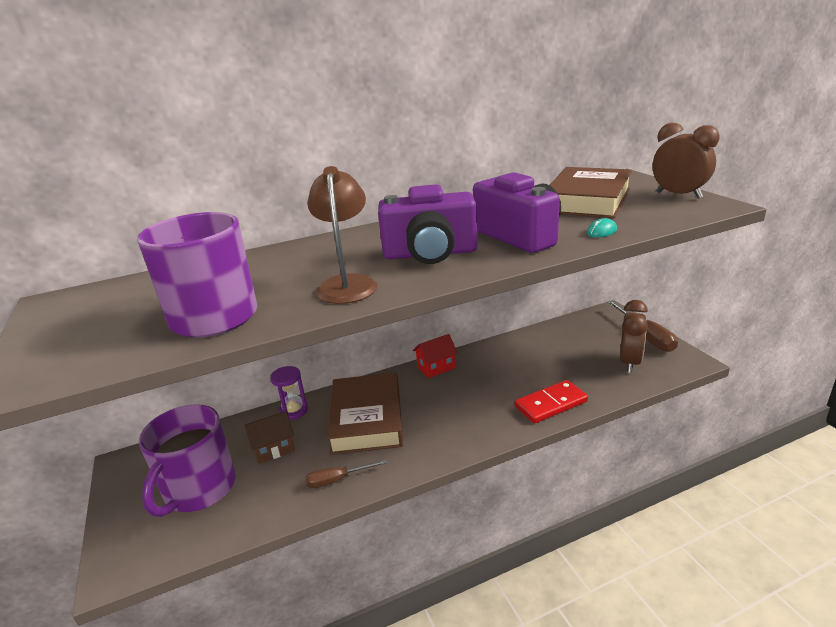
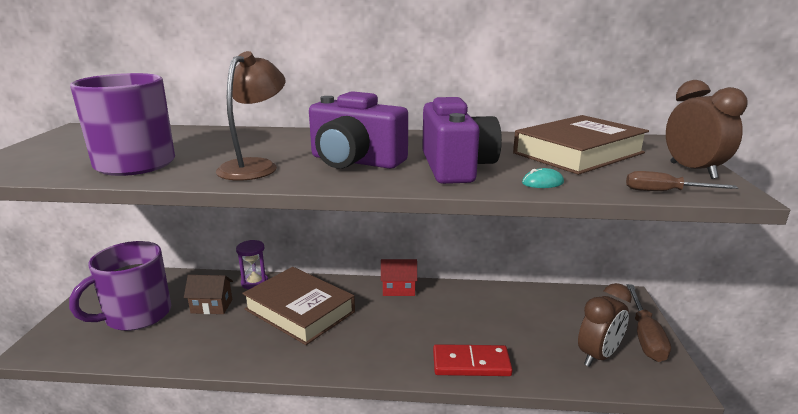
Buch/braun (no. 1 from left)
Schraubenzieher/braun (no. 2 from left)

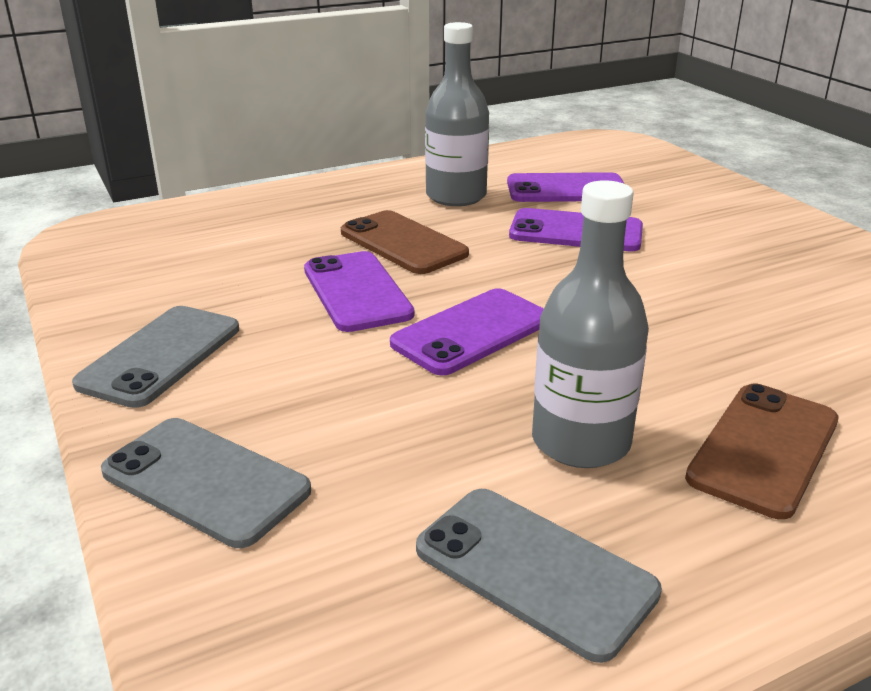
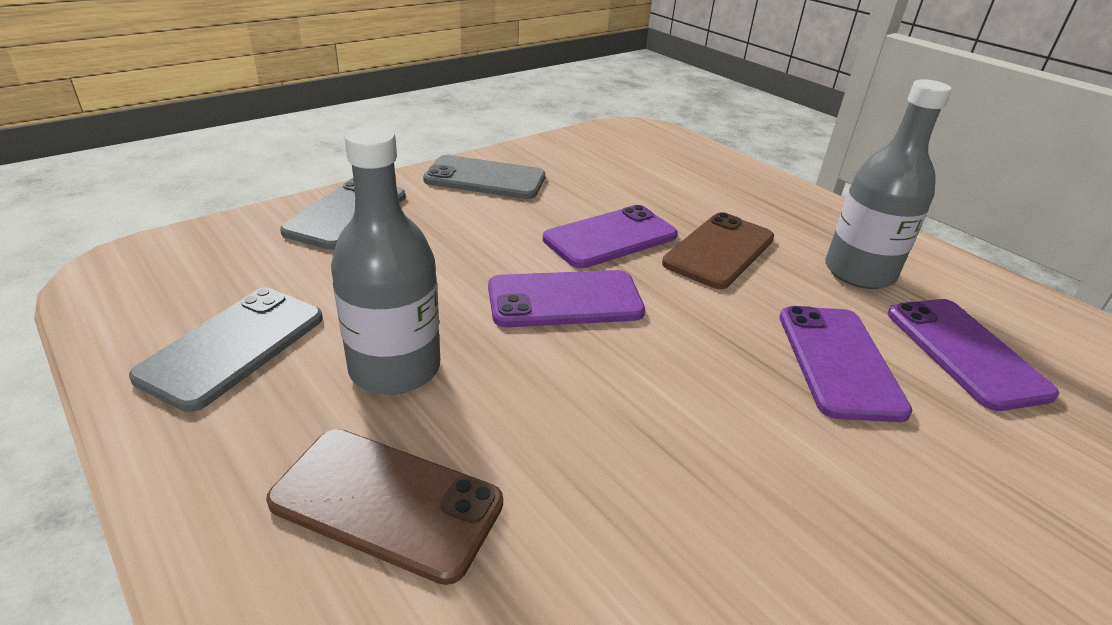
Handy/lila (no. 1 from left)

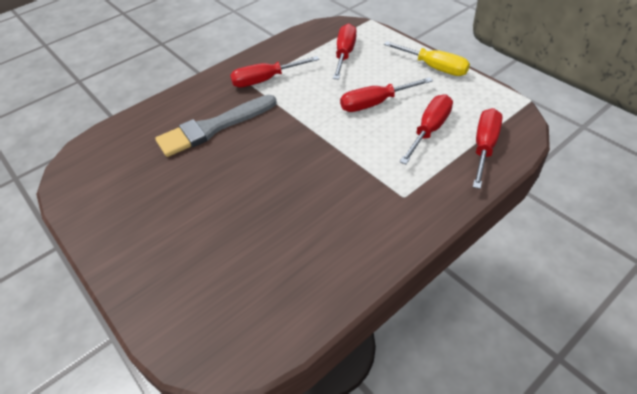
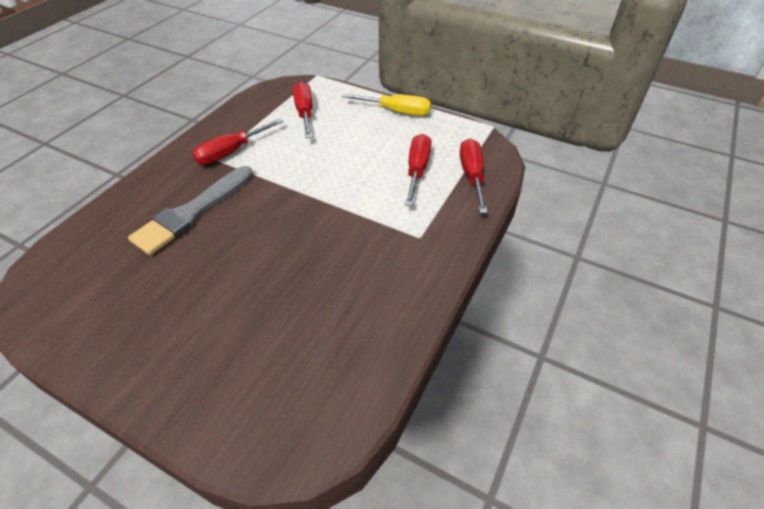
Schraubenzieher/rot (no. 3 from left in the first image)

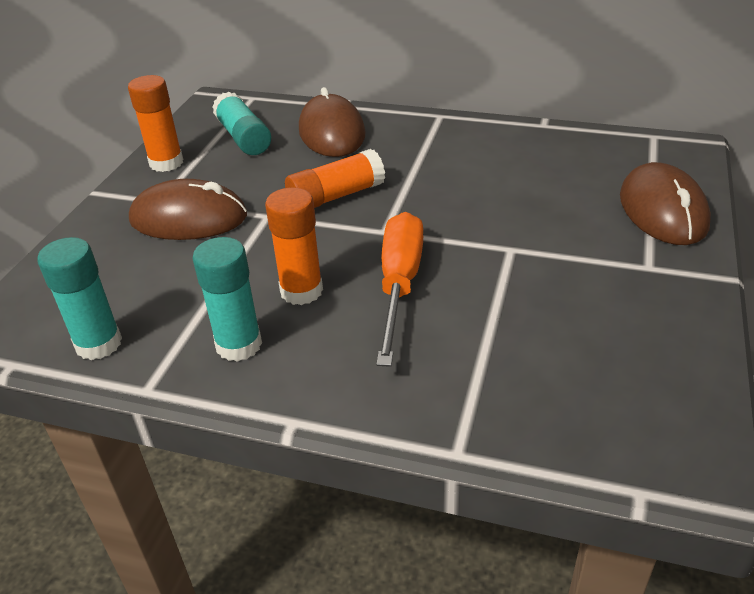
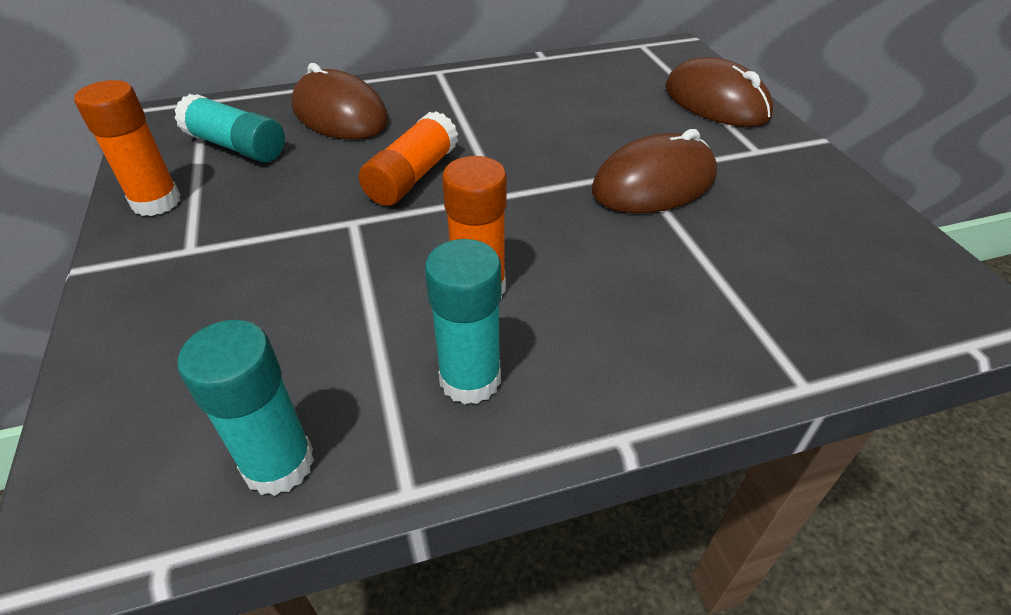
Computermaus/braun (no. 2 from left)
Schraubenzieher/orange

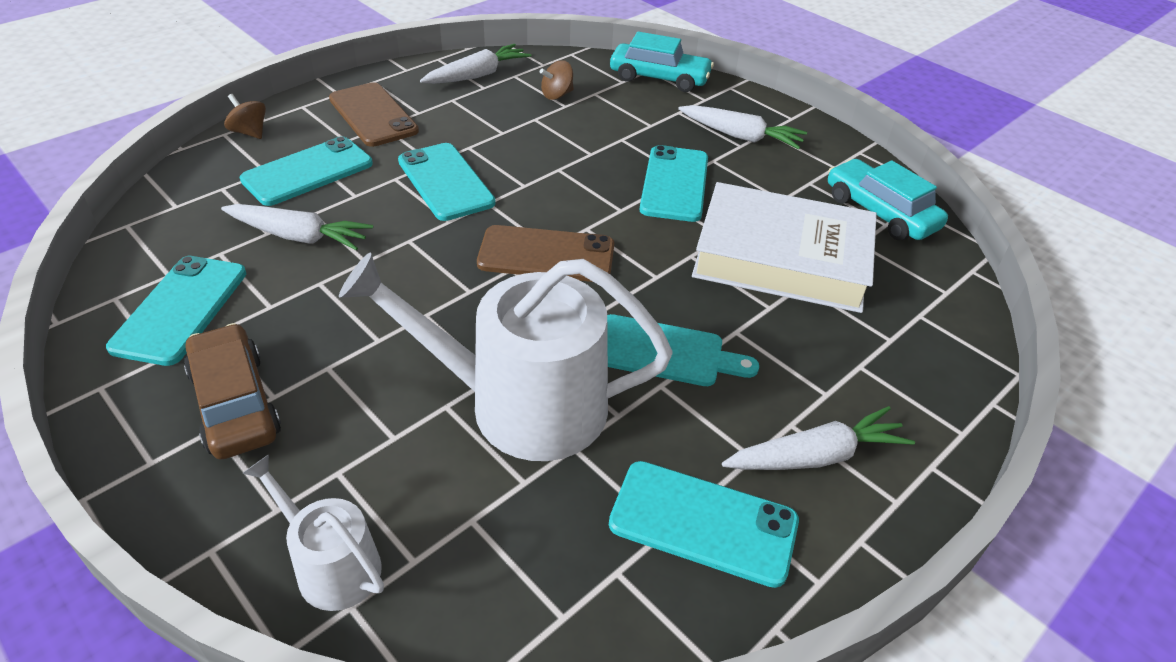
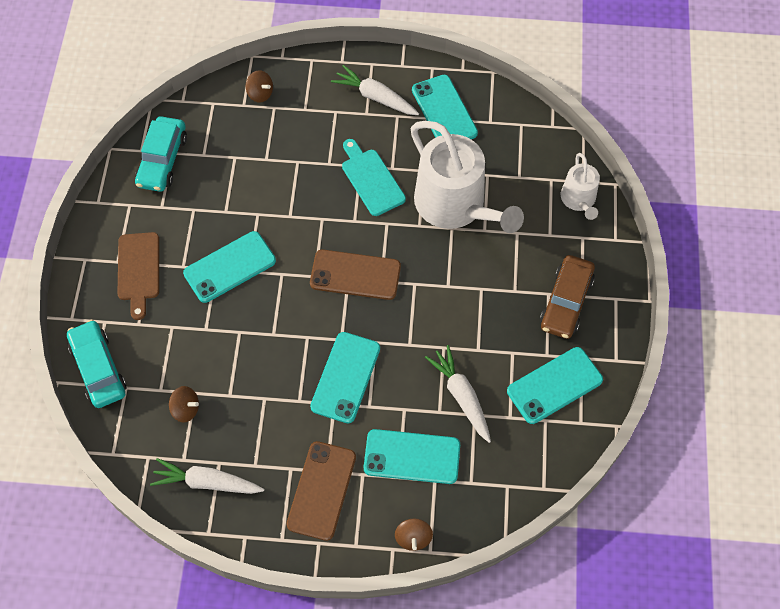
Schneidebrett/braun
Kreisel/braun (no. 2 from left)
Handy/braun (no. 2 from left)
Buch/weiß

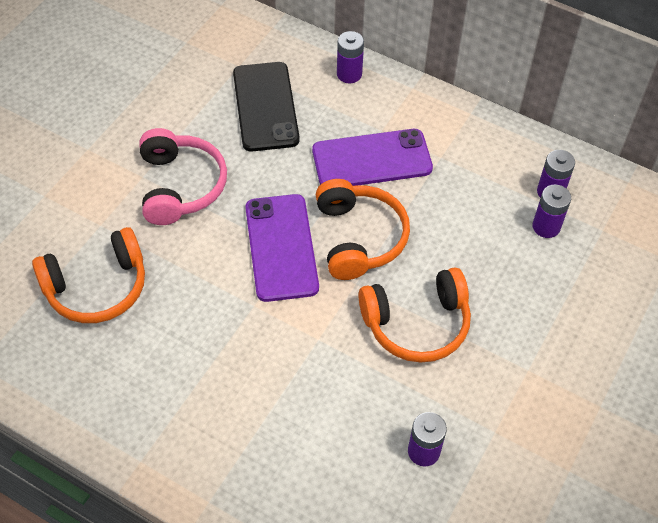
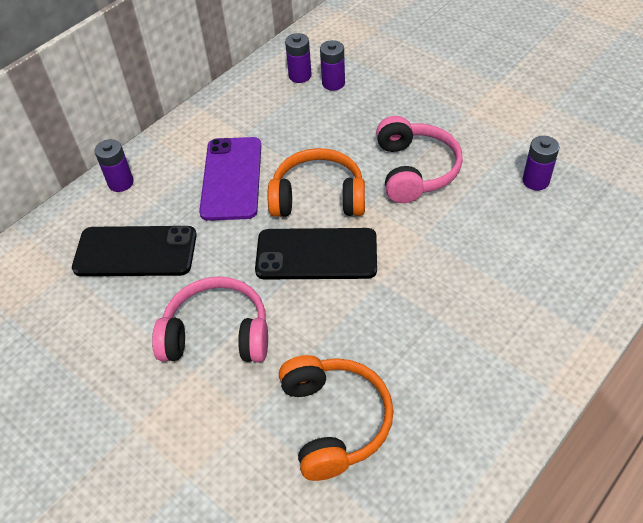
Handy/schwarz (no. 2 from left)
Kopfhörer/rosa (no. 2 from left)

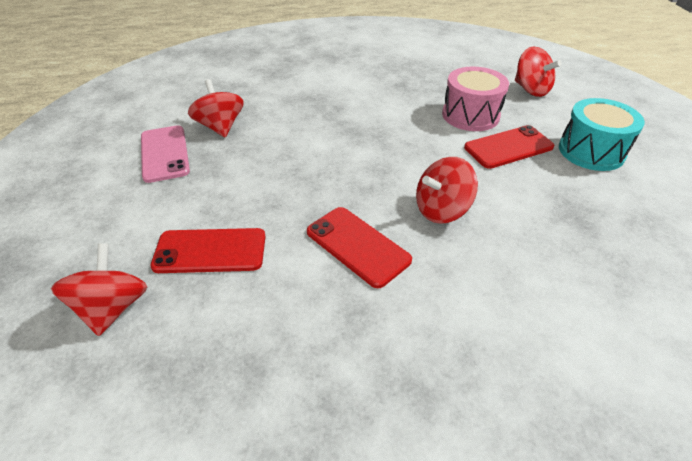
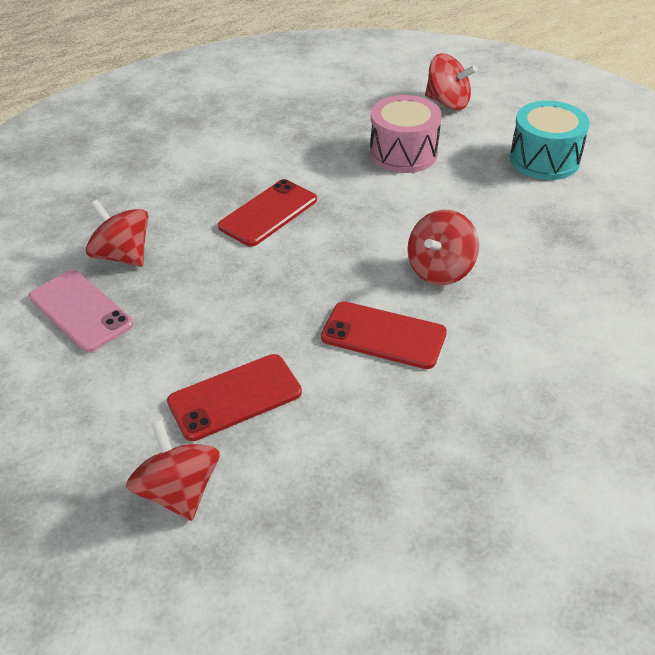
Handy/rot (no. 2 from left)

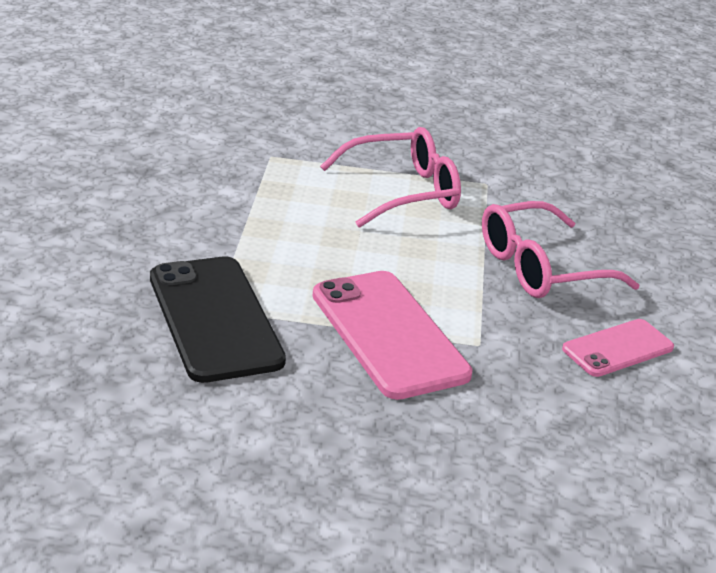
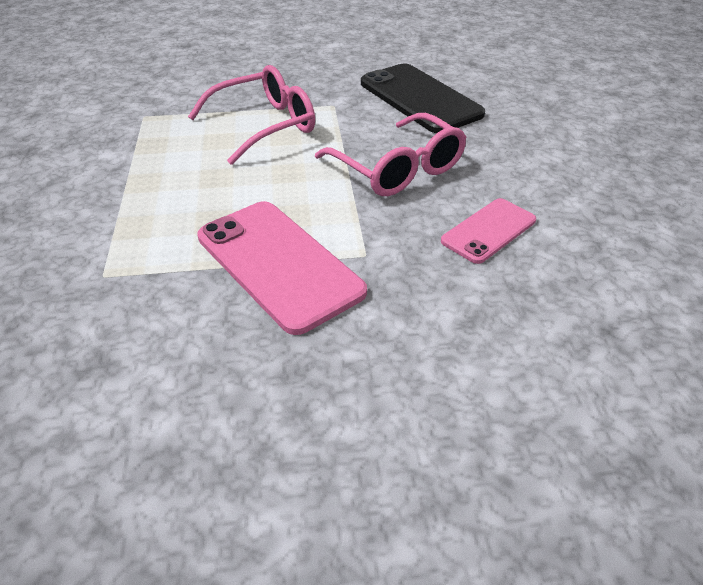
Brille/rosa (no. 2 from left)
Handy/schwarz

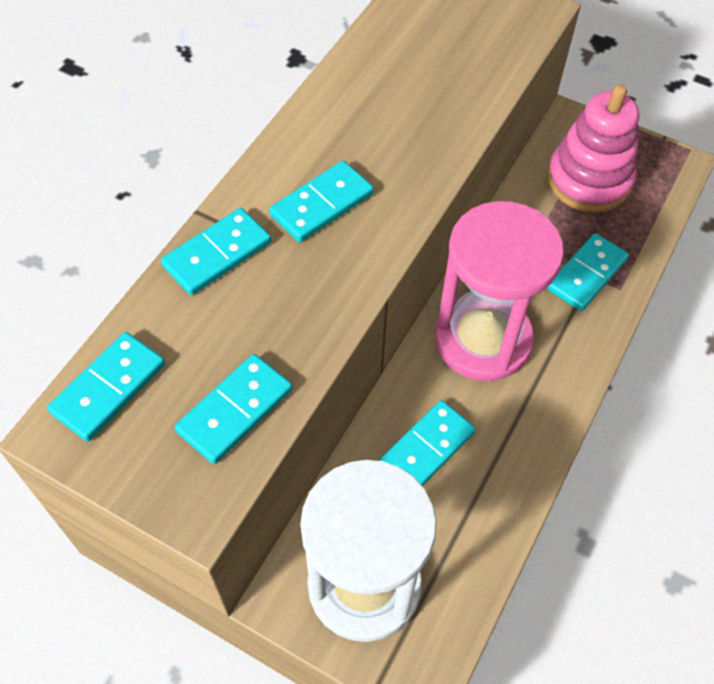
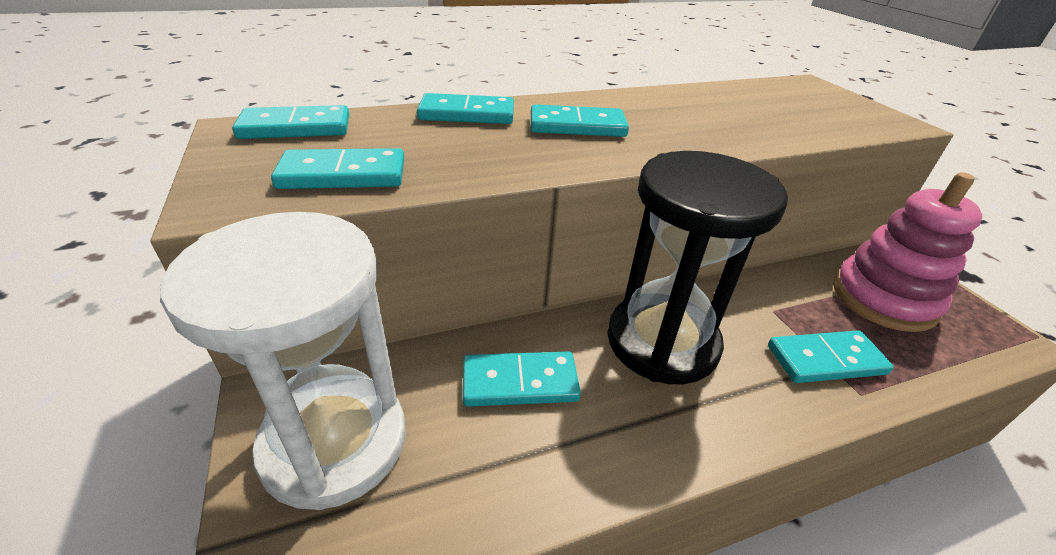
Sanduhr/schwarz

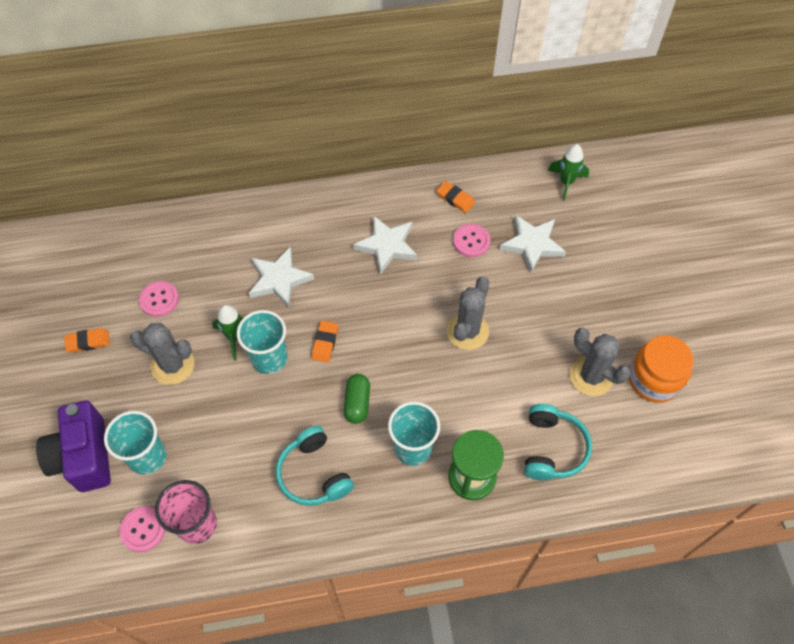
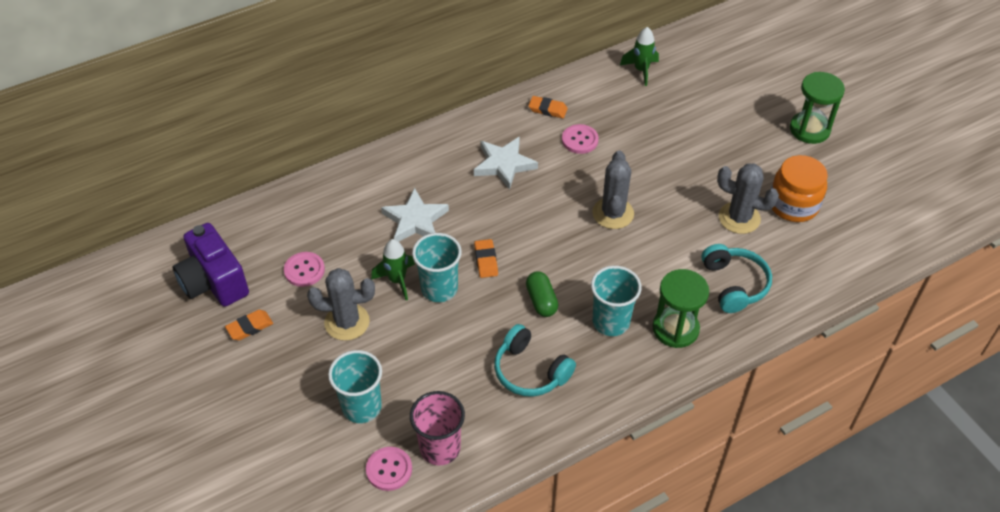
Kamera/lila
Sanduhr/grün (no. 2 from left)
Stern/weiß (no. 3 from left in the first image)

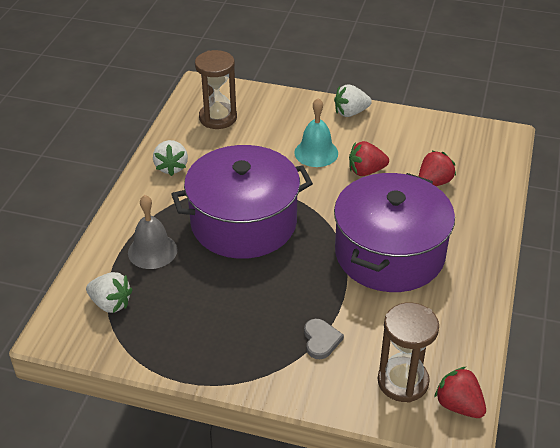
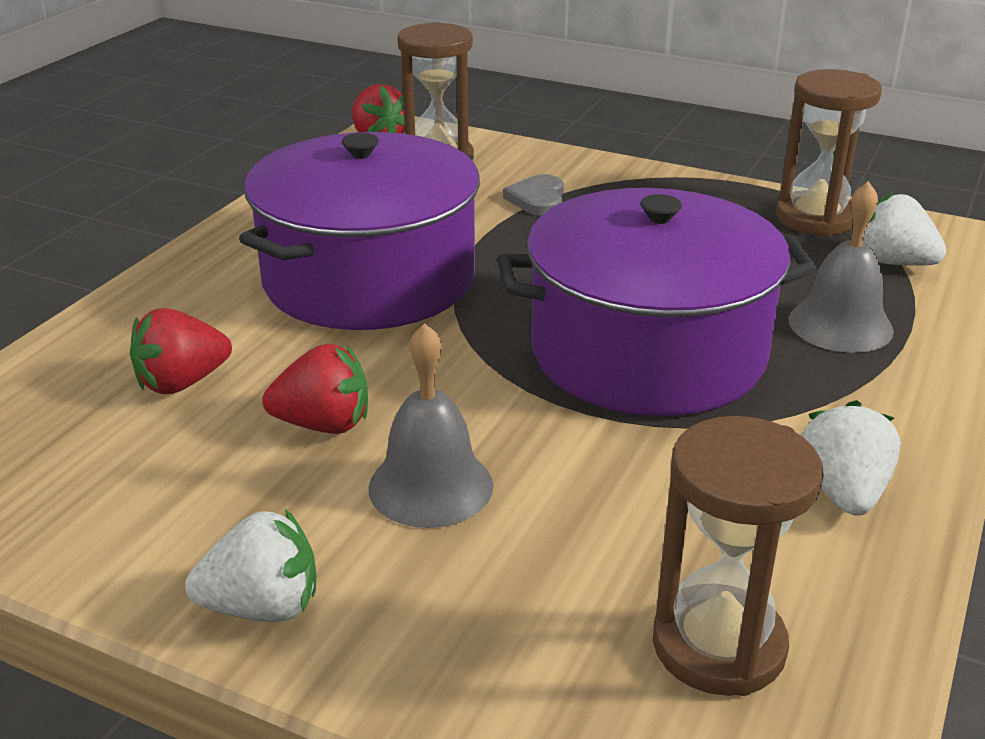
Glocke/grau (no. 1 from left)
Sanduhr/braun (no. 3 from left)

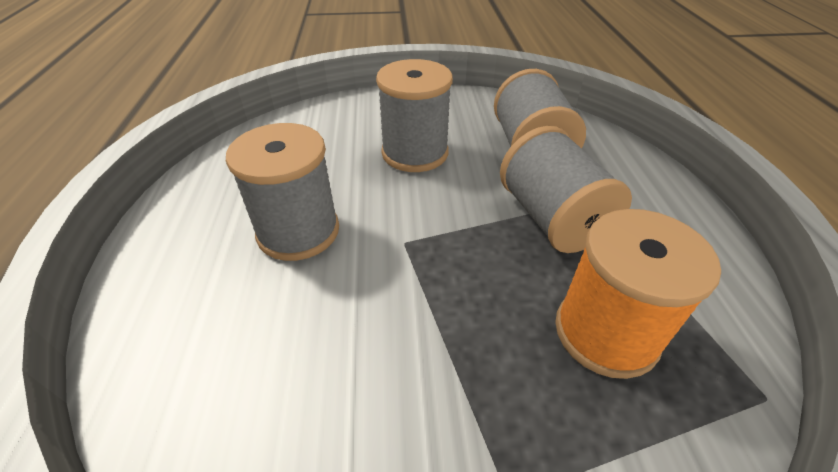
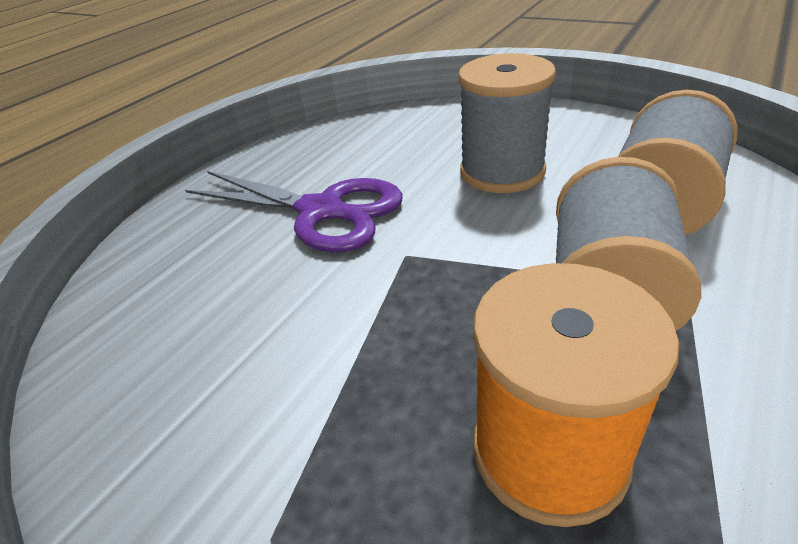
Schere/lila

